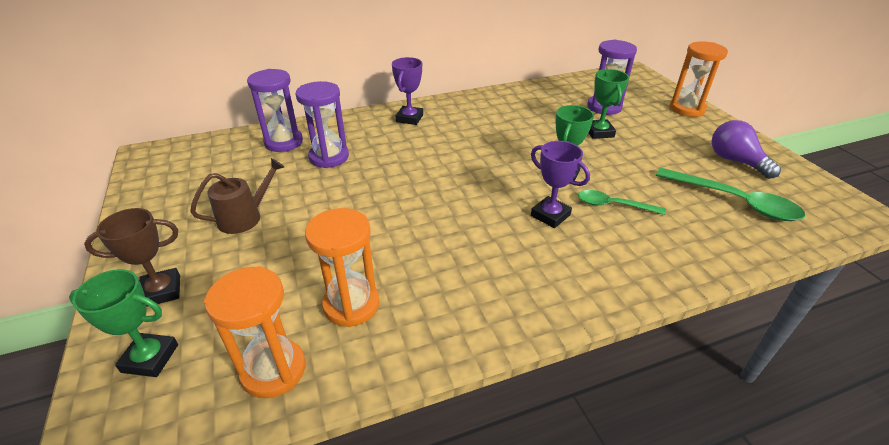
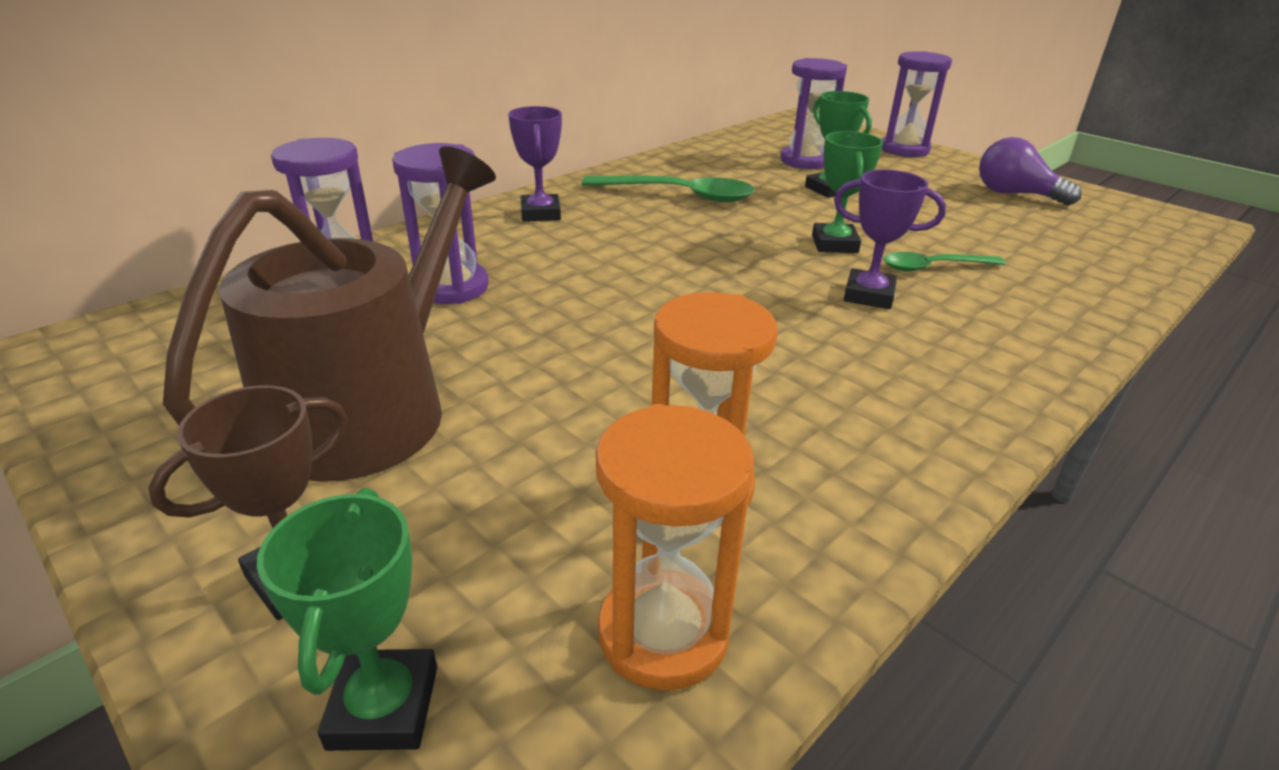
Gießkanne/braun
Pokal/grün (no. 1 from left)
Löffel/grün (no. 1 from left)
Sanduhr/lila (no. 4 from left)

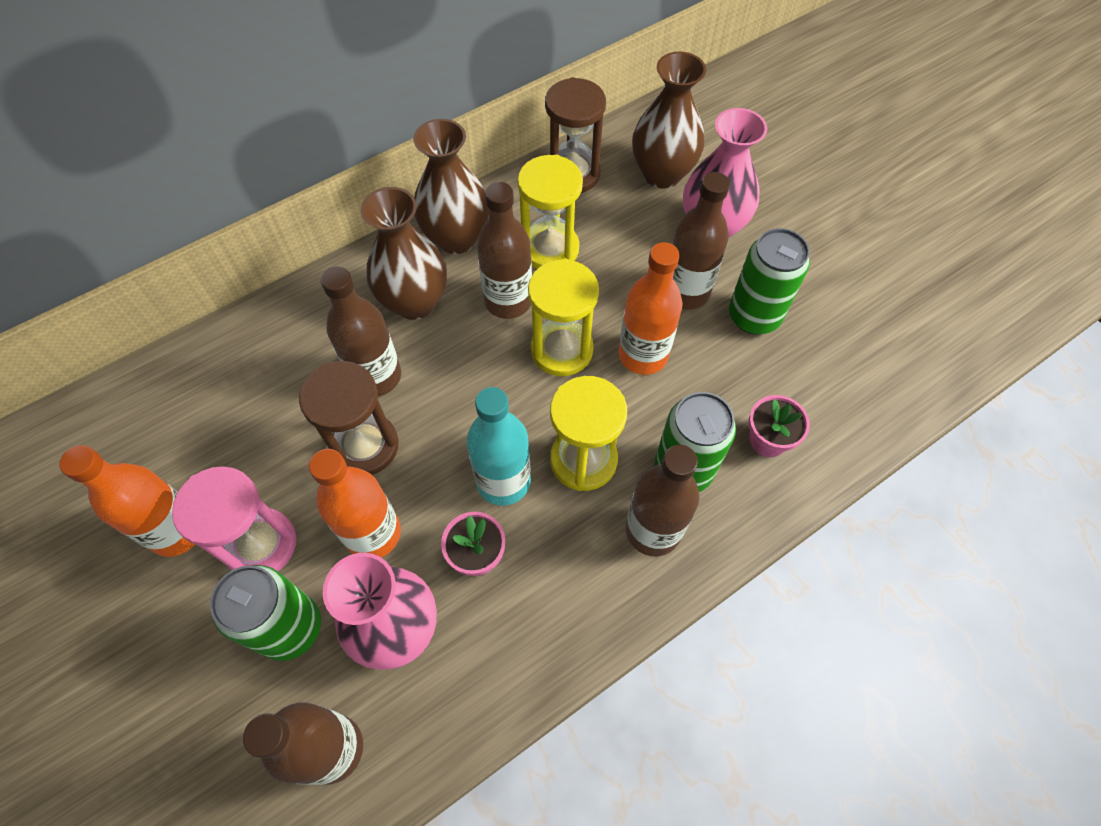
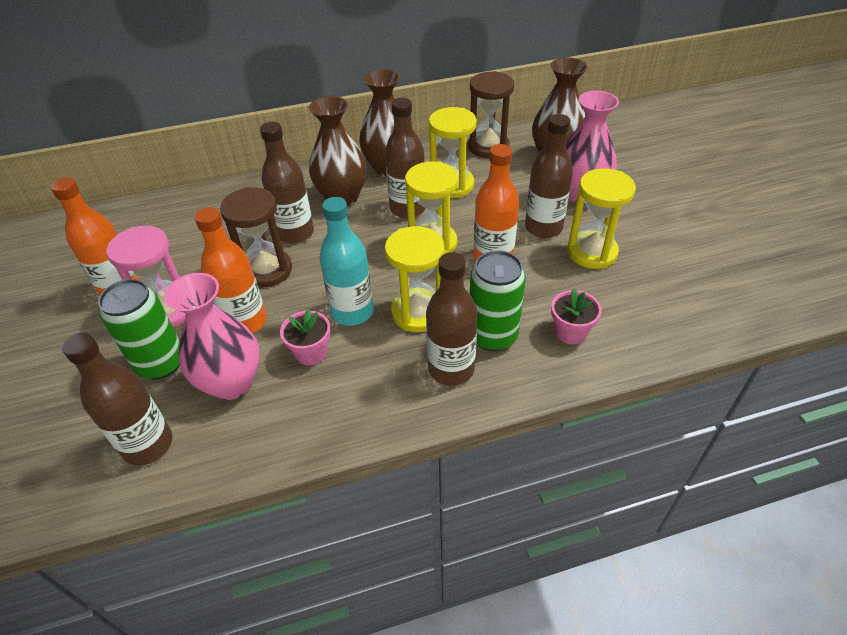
Sanduhr/gelb (no. 4 from left)

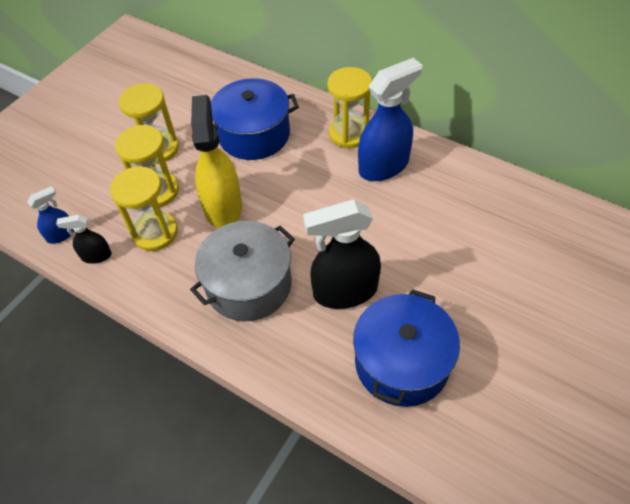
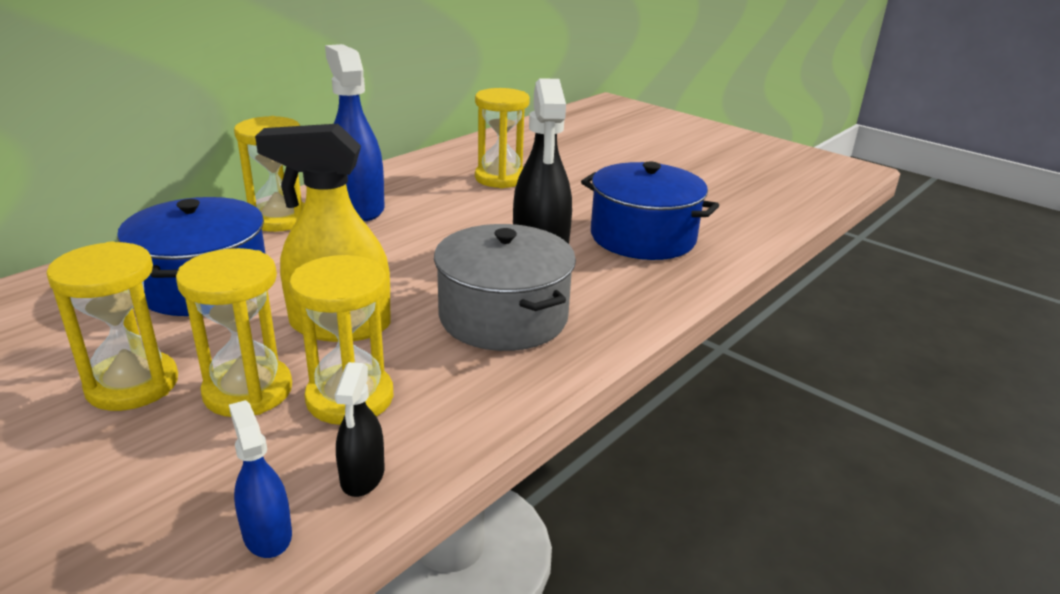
Sanduhr/gelb (no. 5 from left)

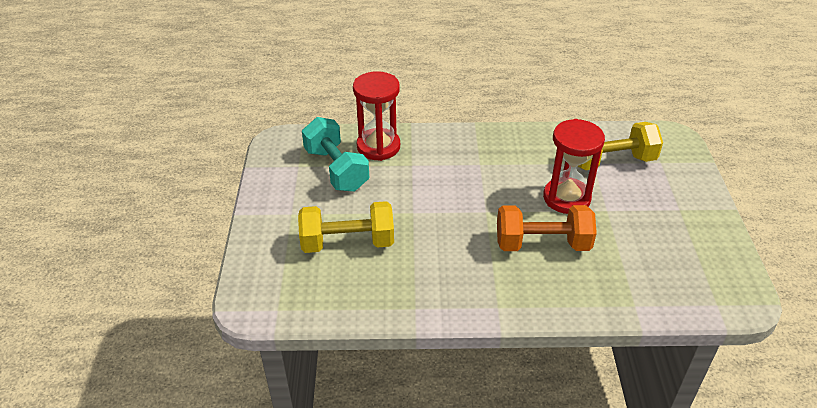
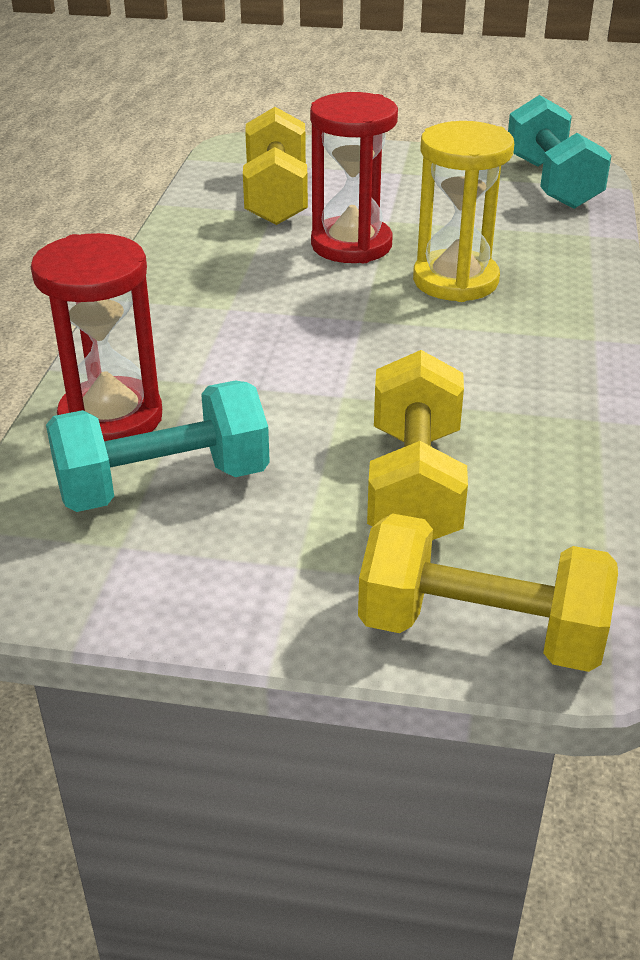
Hantel/gelb (no. 3 from left)
Sanduhr/gelb
Hantel/türkis (no. 2 from left)

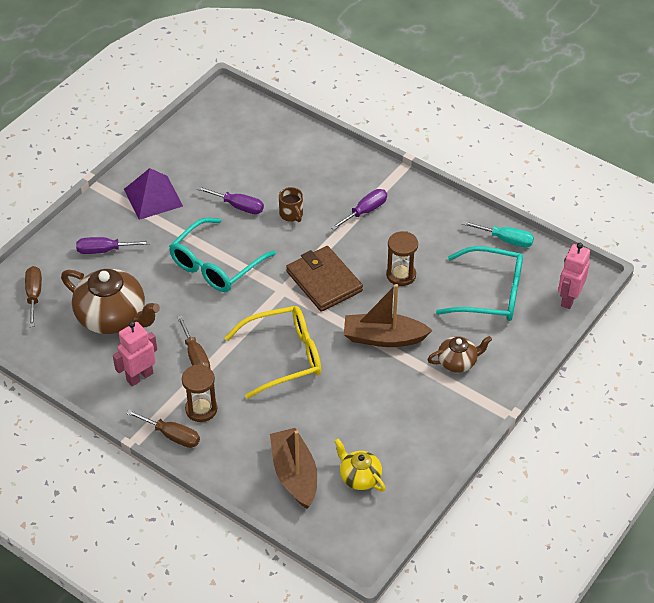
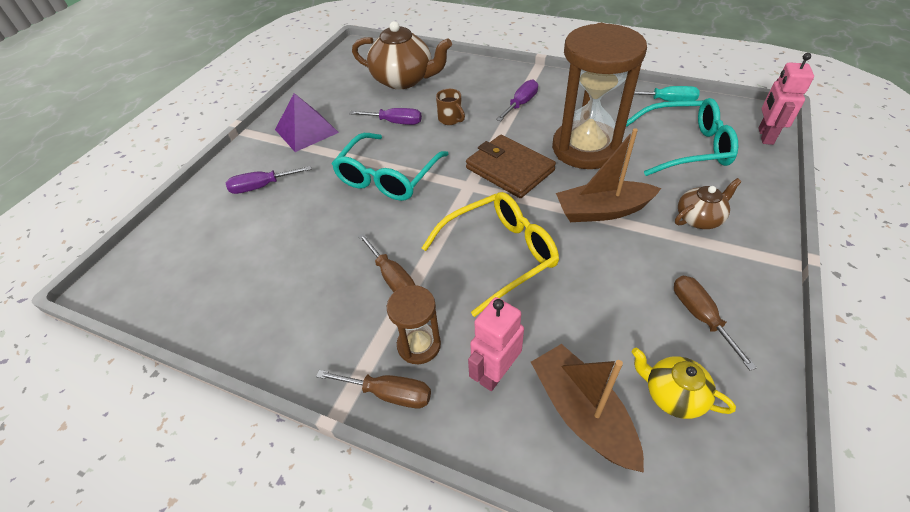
Teekanne/braun (no. 1 from left)
Roboter/rosa (no. 1 from left)
Sanduhr/braun (no. 2 from left)
Schraubenzieher/braun (no. 3 from left)

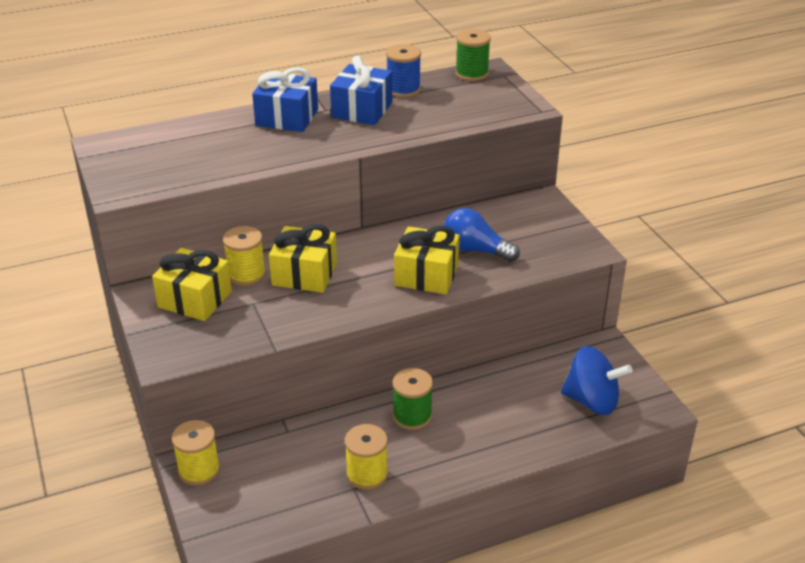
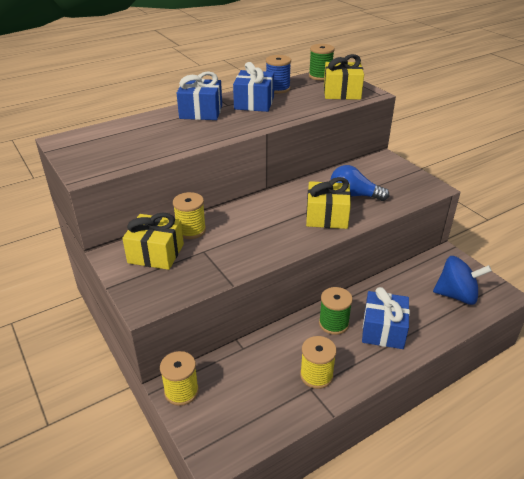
Geschenk/gelb (no. 3 from left)
Geschenk/blau (no. 3 from left)

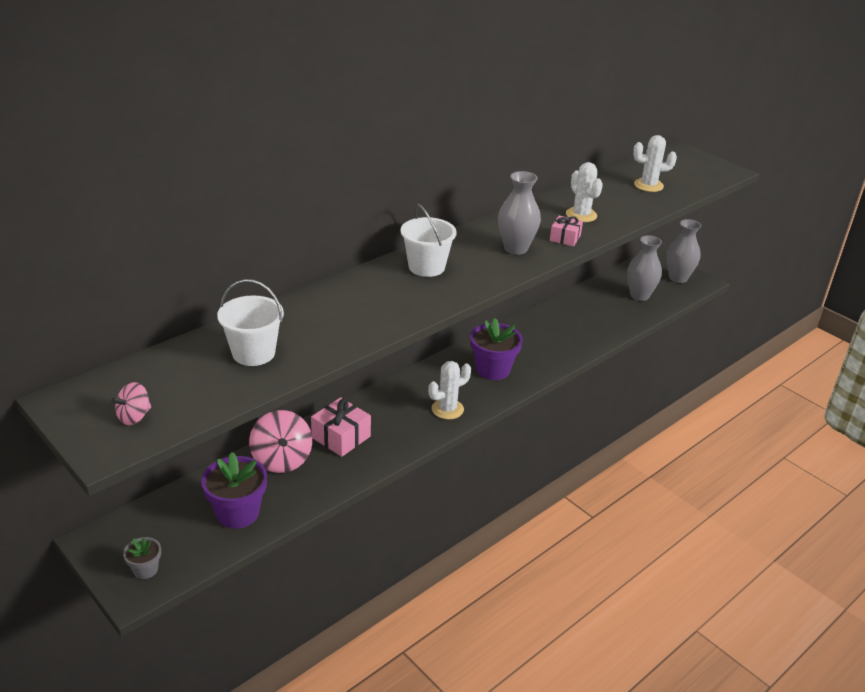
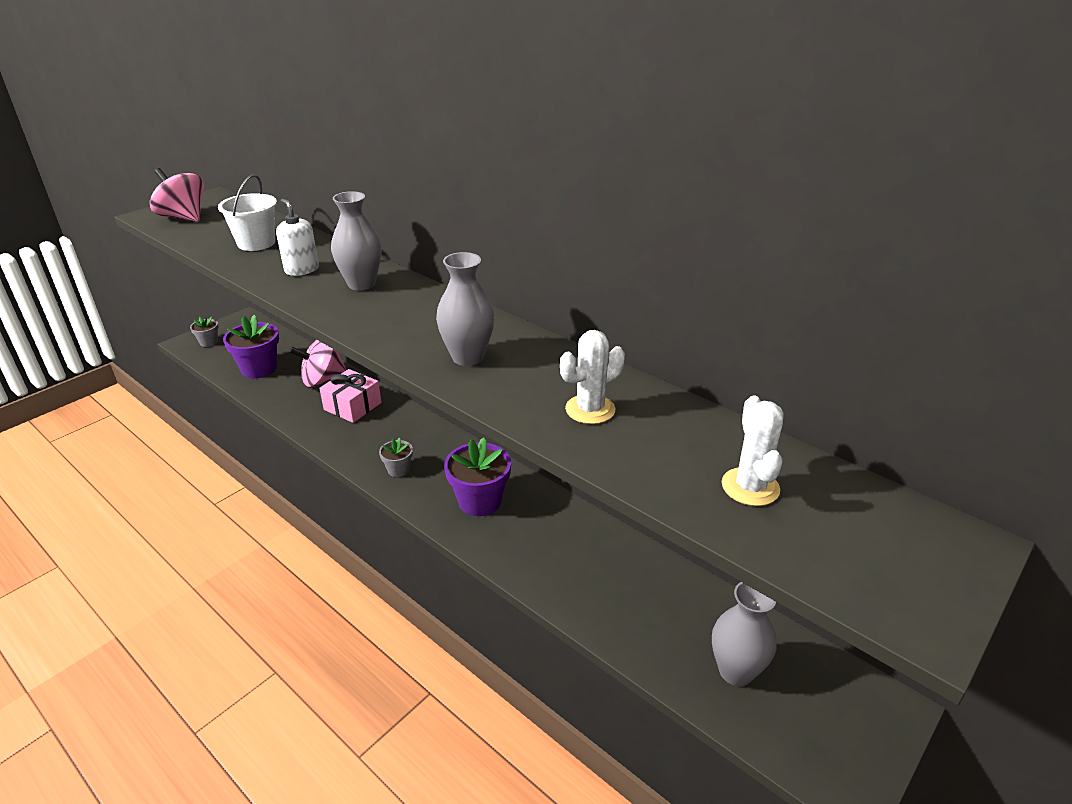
Kreisel/rosa (no. 1 from left)
Seifenspender/weiß
Vase/grau (no. 1 from left)
Blumentopf/grau (no. 2 from left)
Eimer/weiß (no. 2 from left in the first image)
Geschenk/rosa (no. 2 from left in the first image)

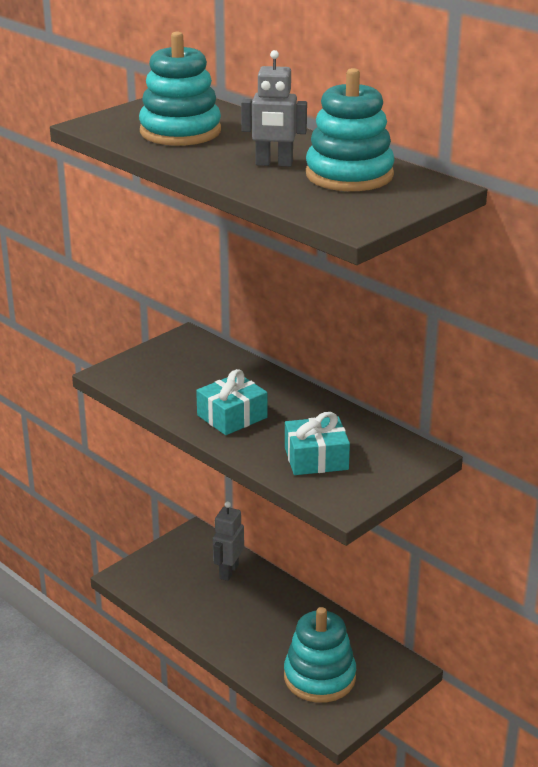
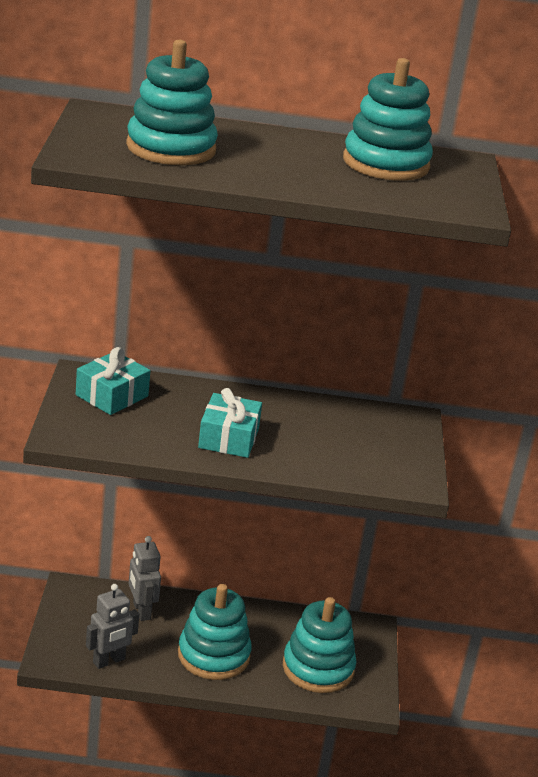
Geschenk/türkis (no. 1 from left)
Roboter/grau (no. 1 from left)
Stapelspielzeug/türkis (no. 2 from left)

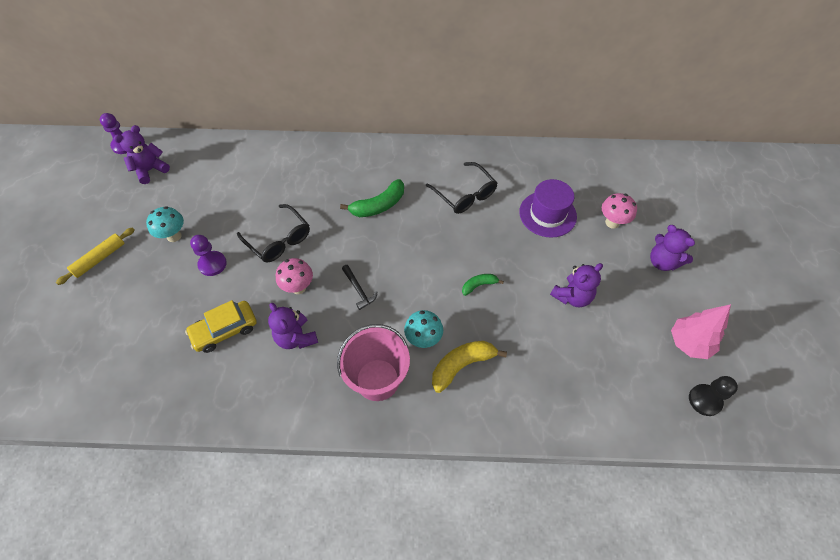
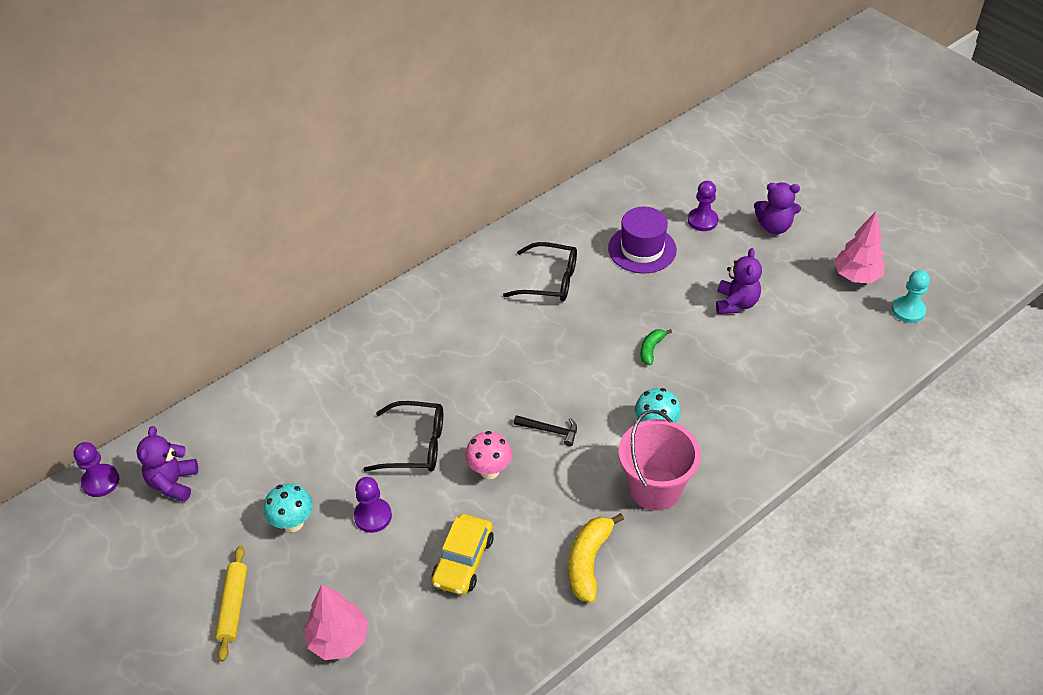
Baum/rosa (no. 1 from left)
Banane/gelb
Bauer/lila (no. 3 from left)
Bauer/türkis
Teddybär/lila (no. 2 from left in the first image)
Banane/grün (no. 1 from left in the first image)

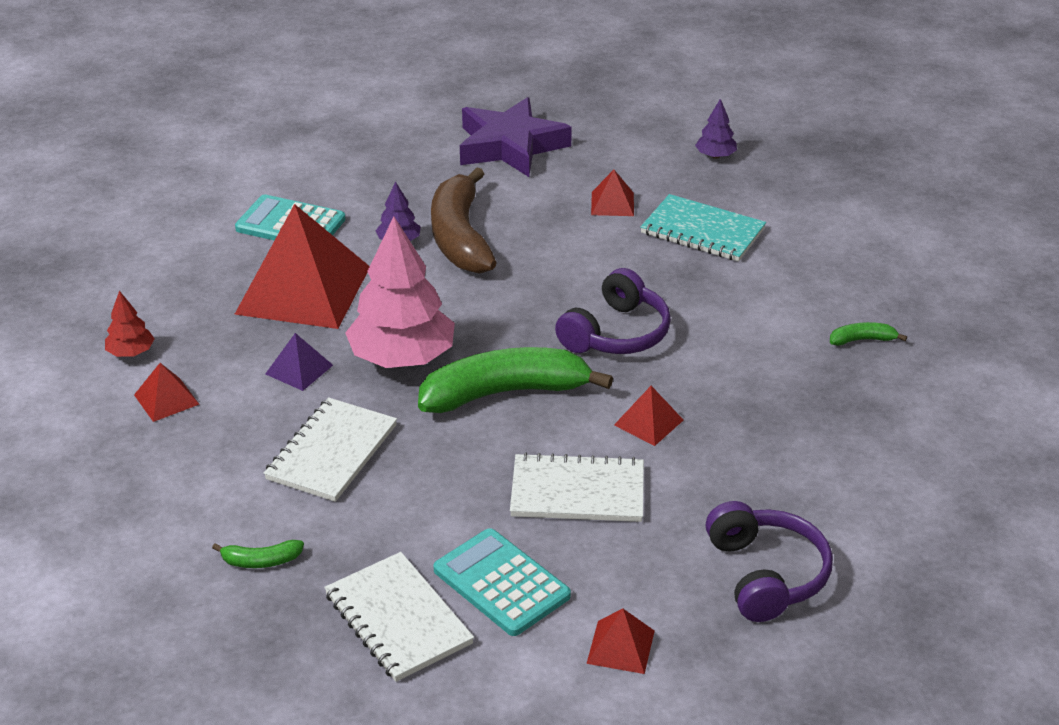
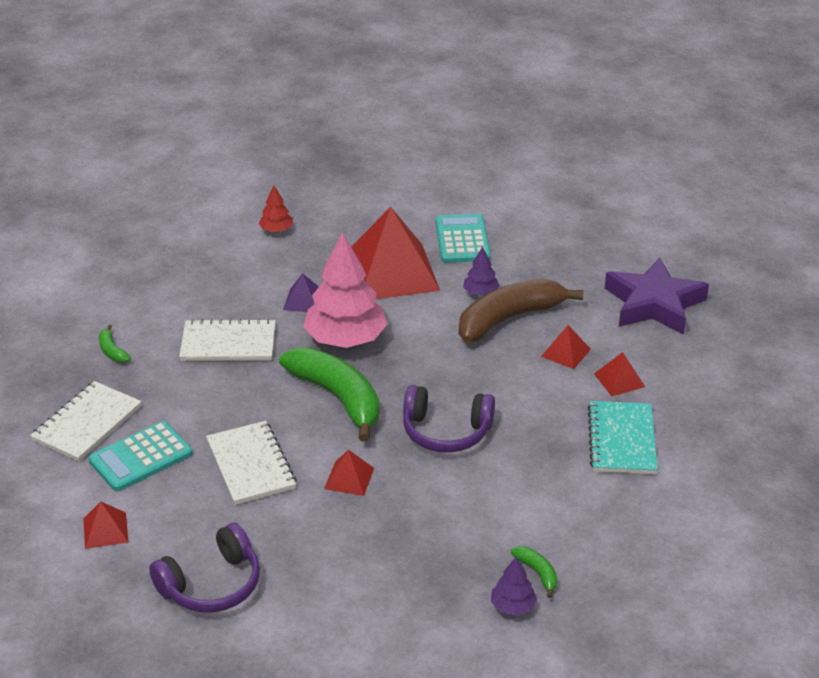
Taschenrechner/türkis (no. 1 from left)
Baum/lila (no. 2 from left)
Pyramide/rot (no. 4 from left)

